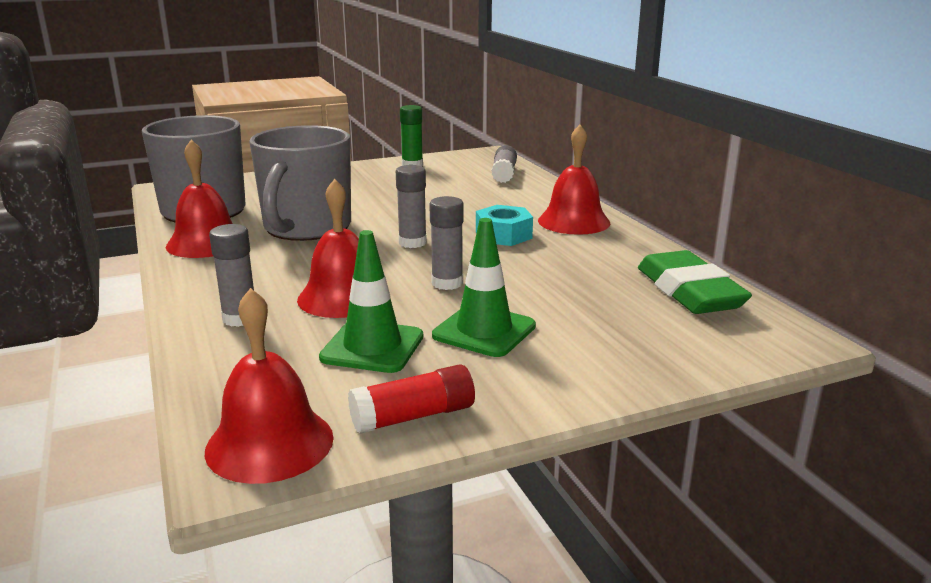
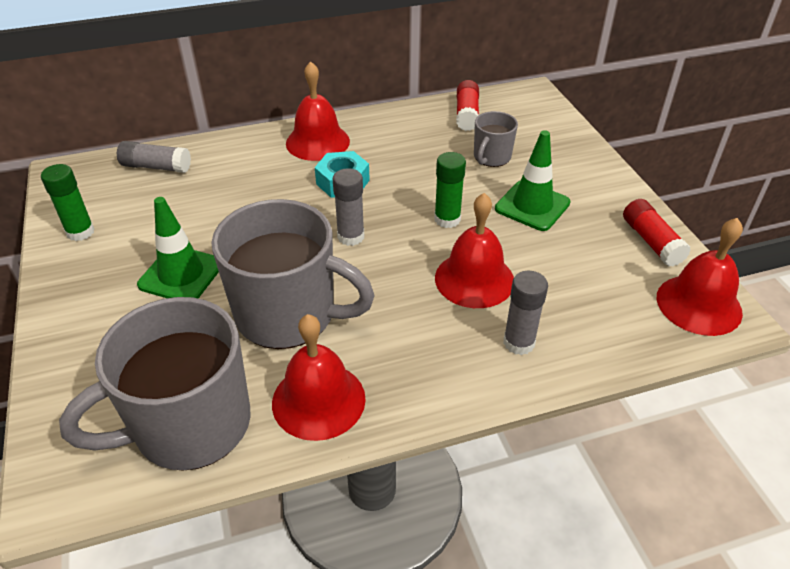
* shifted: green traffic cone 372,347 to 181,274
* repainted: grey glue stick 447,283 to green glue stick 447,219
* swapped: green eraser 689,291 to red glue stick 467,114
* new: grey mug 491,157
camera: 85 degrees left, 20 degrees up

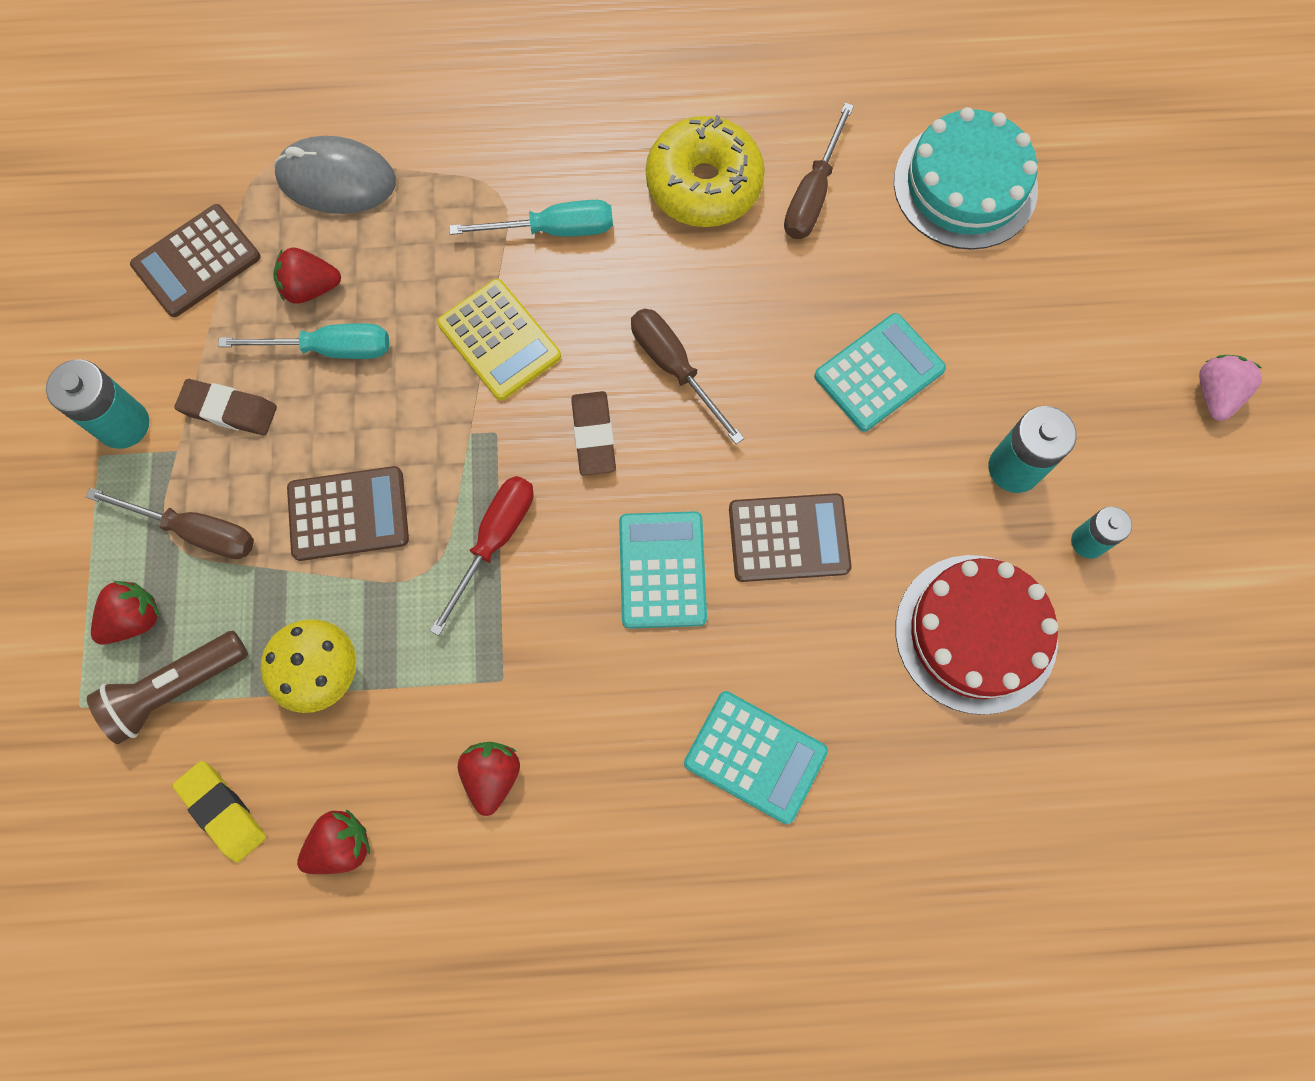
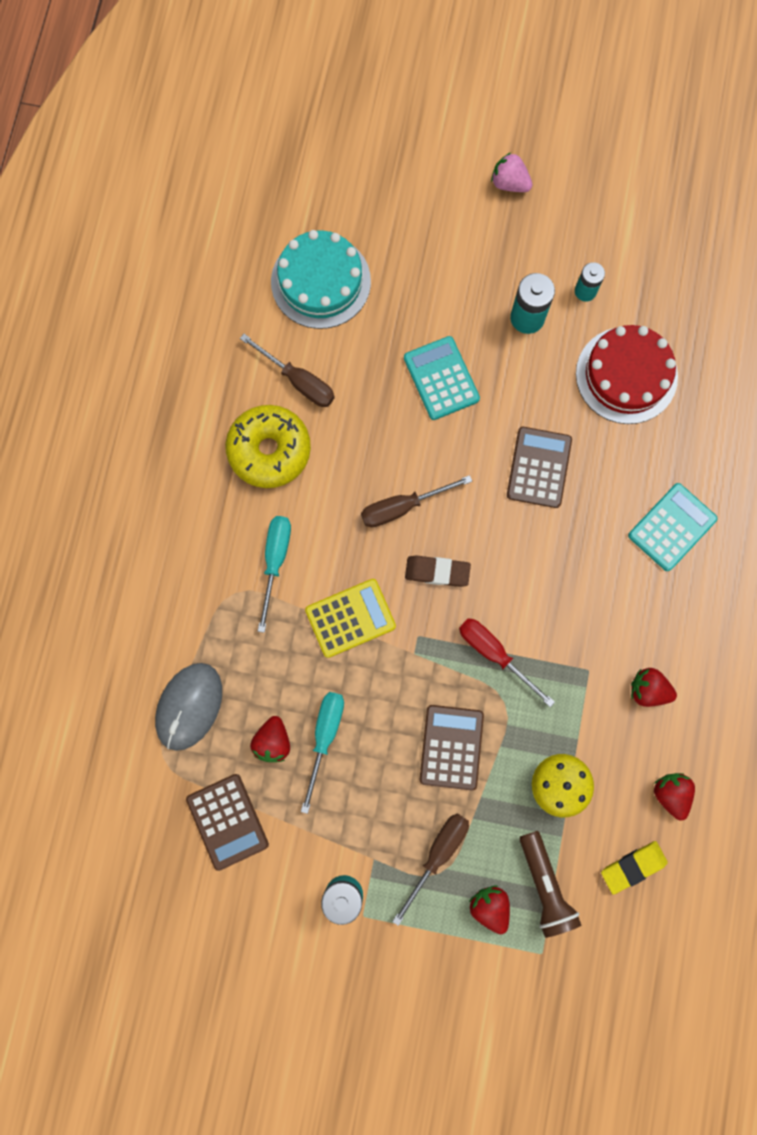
* gone: brown eraser 229,410
* gone: turquoise calculator 662,570
camera: 75 degrees left, 5 degrees up

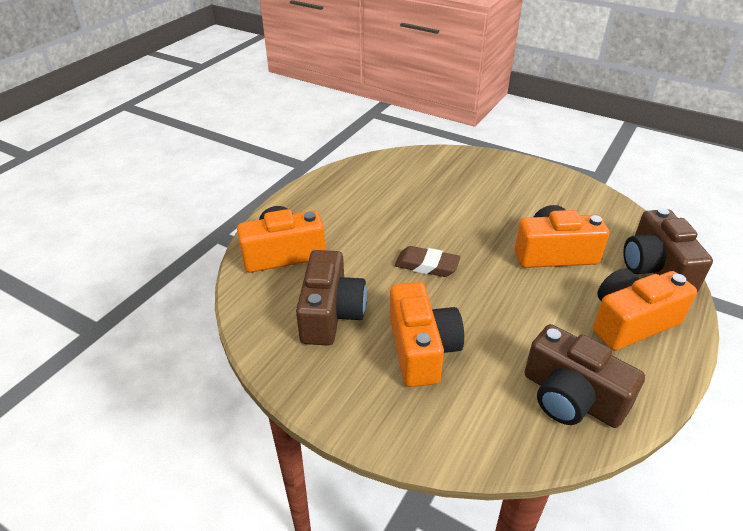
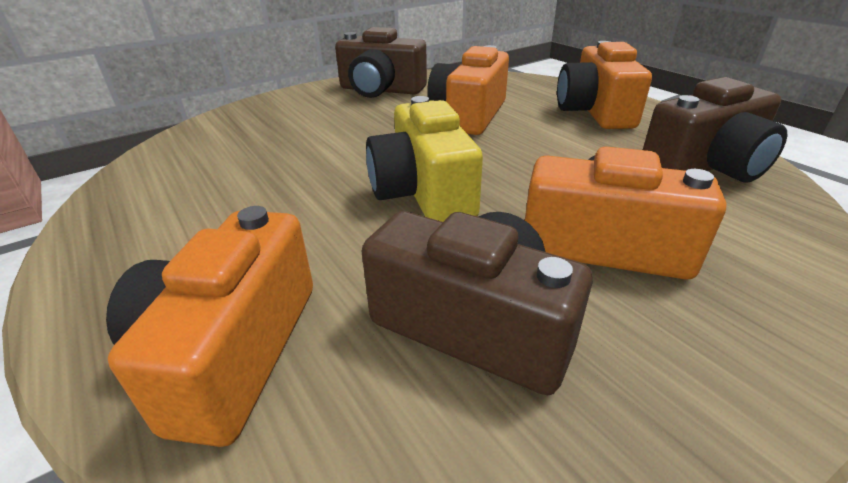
* swapped: brown eraser 427,265 to yellow camera 423,192
* shifted: brown camera 656,268 to 381,90
camera: 65 degrees left, 5 degrees down

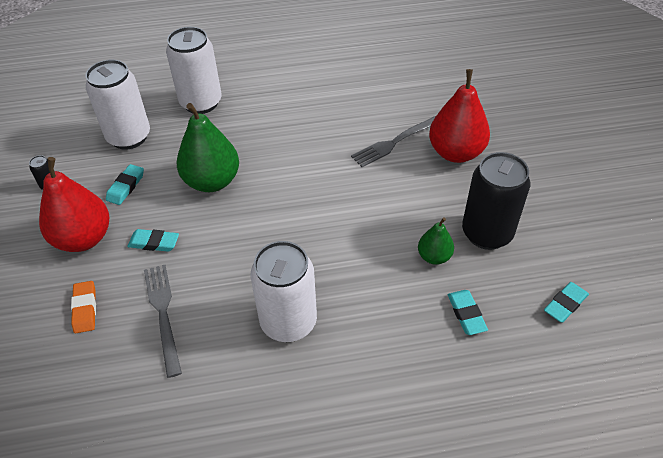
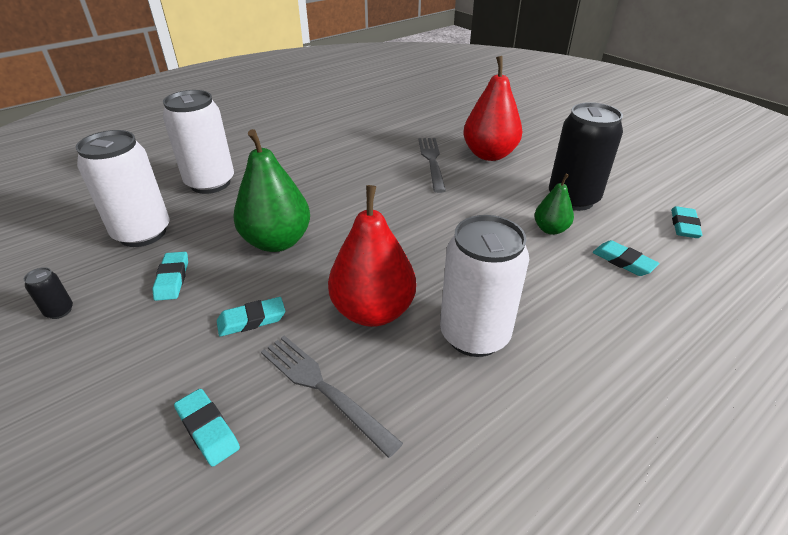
* shifted: red pear 83,238 to 373,311
* repainted: orange eraser 85,309 to turquoise eraser 208,429
* rotated: grey fork 395,142 = 432,161 150 degrees clockwise
camera: 30 degrees left, 10 degrees down

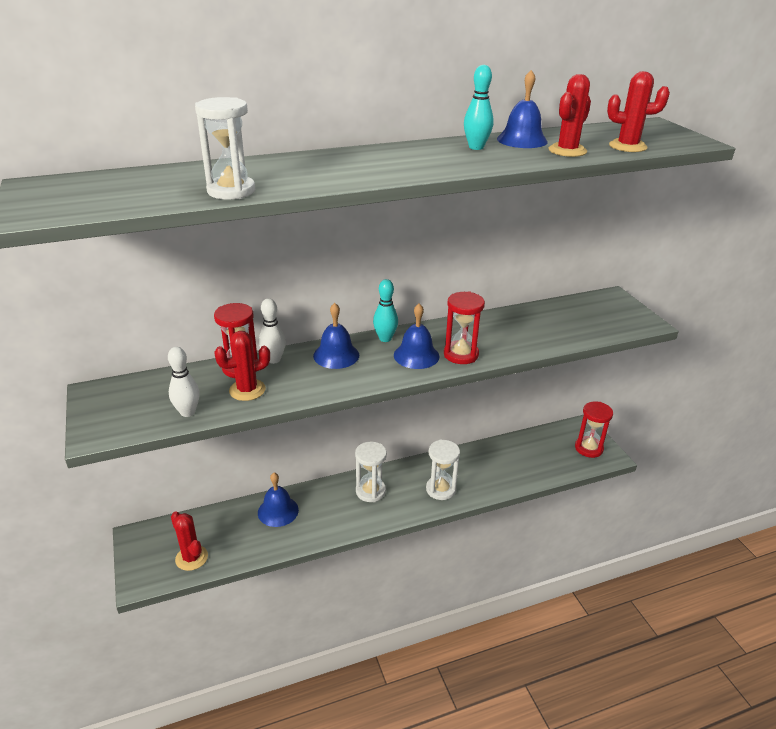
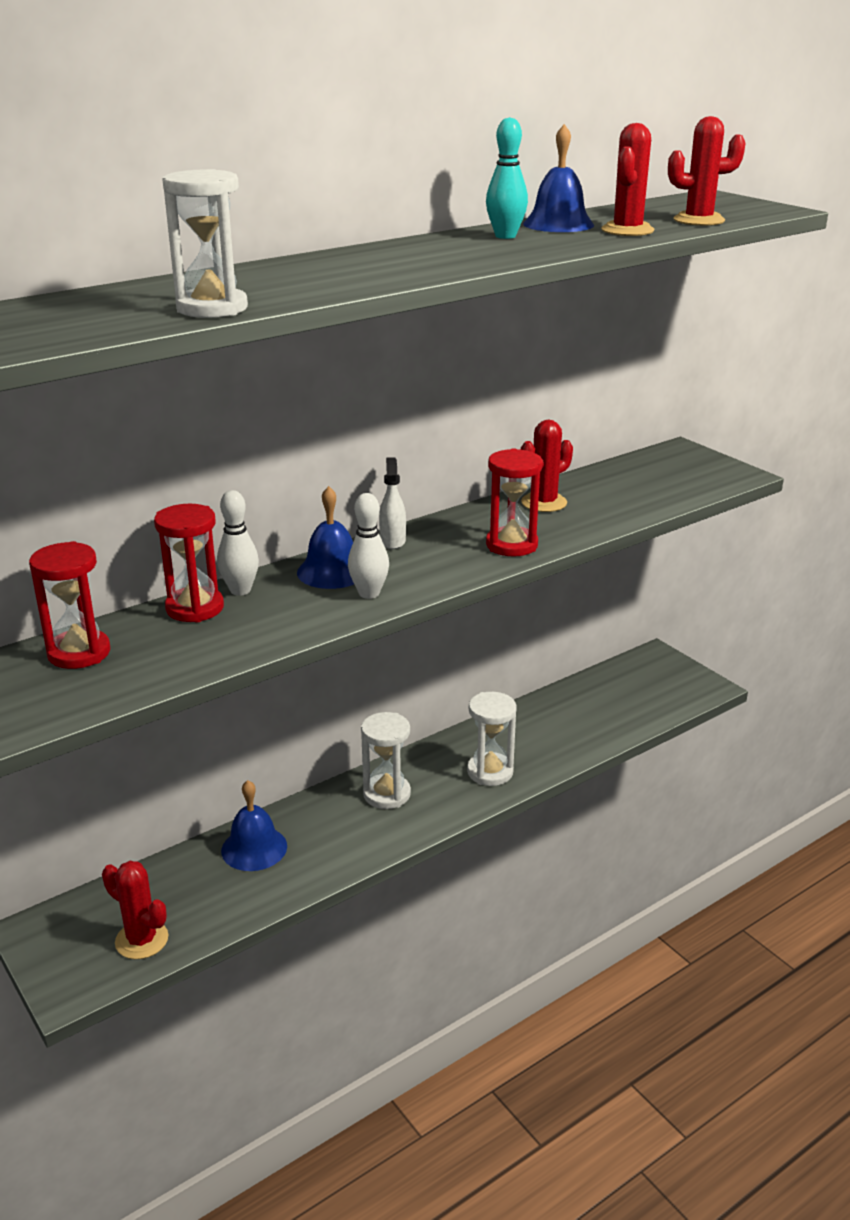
* shifted: white bowling pin 187,412 to 369,593
* shifted: red cactus 247,390 to 544,503
* swapped: turquoise bowling pin 385,338 to white spray bottle 393,541
* gone: blue bell 416,355
* shifted: red hourglass 588,448 to 79,653
camera: 15 degrees left, 5 degrees down

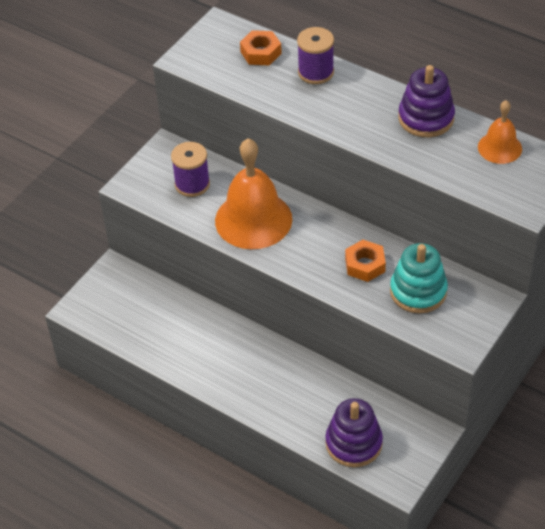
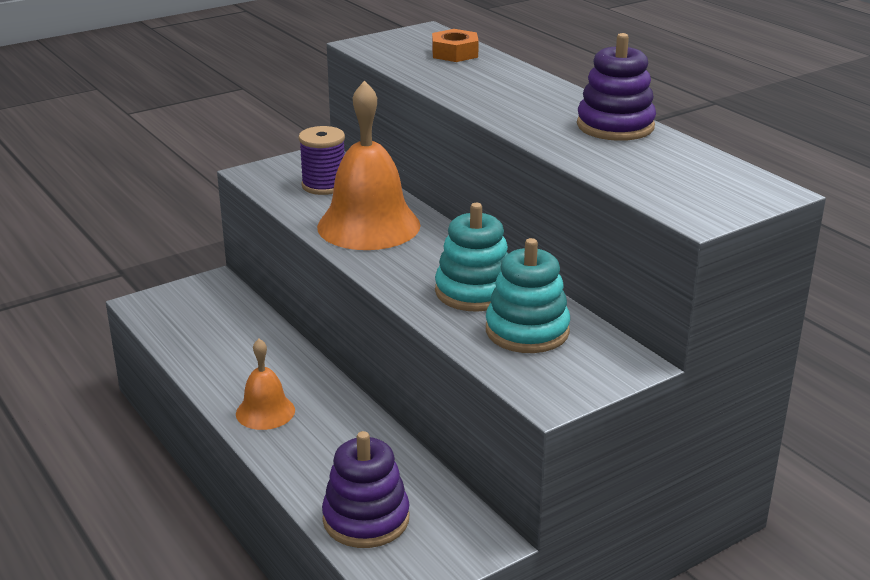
* gone: purple spool 316,72
* swapped: orange nut 365,265 to turquoise stacking toy 474,292
* shifted: orange bell 499,147 to 265,412
camera: 20 degrees right, 20 degrees down

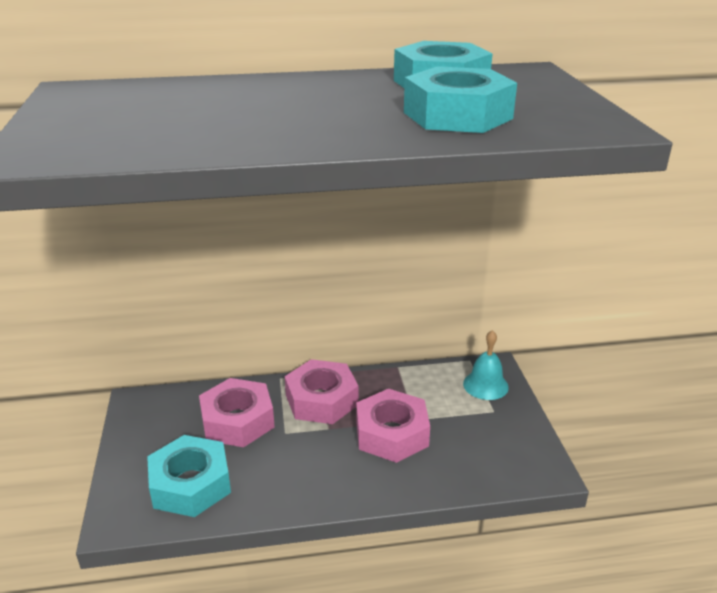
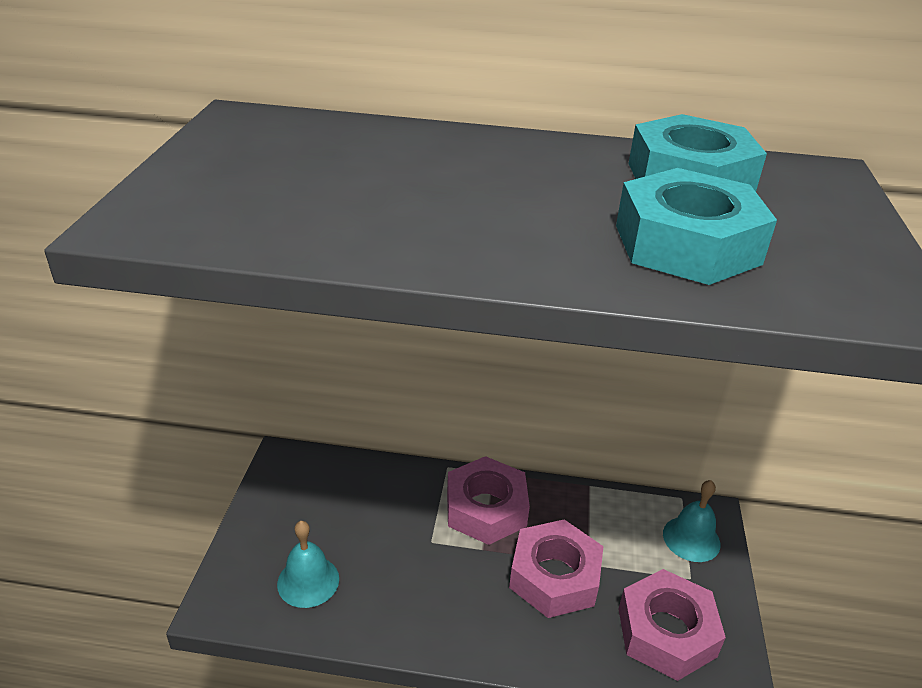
* swapped: turquoise nut 190,484 to turquoise bell 308,581
* shifted: pink nut 237,421 to 666,632
camera: 15 degrees right, 5 degrees up

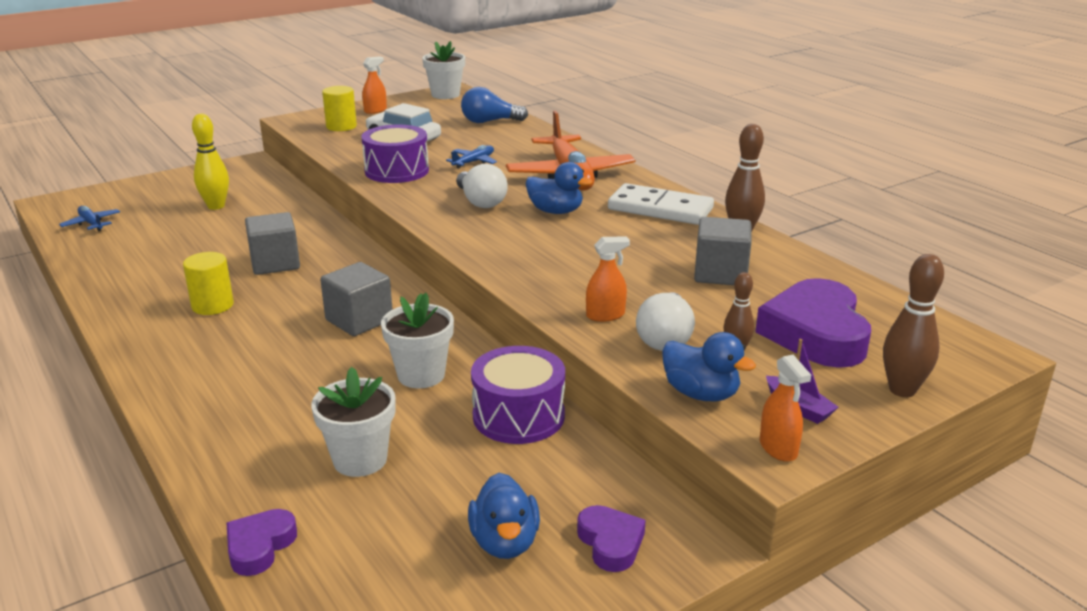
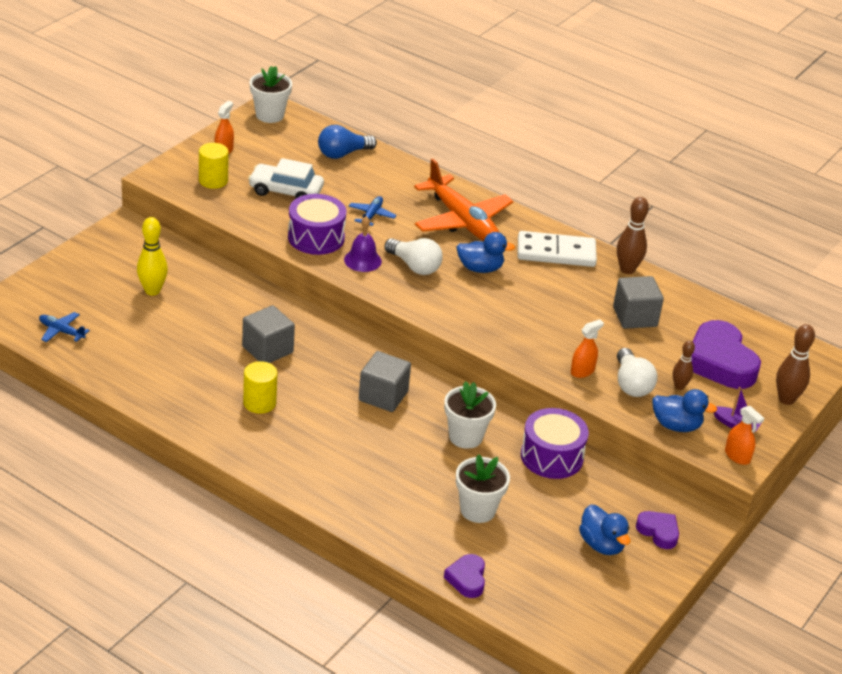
* new: purple bell 362,260
camera: 25 degrees left, 10 degrees up

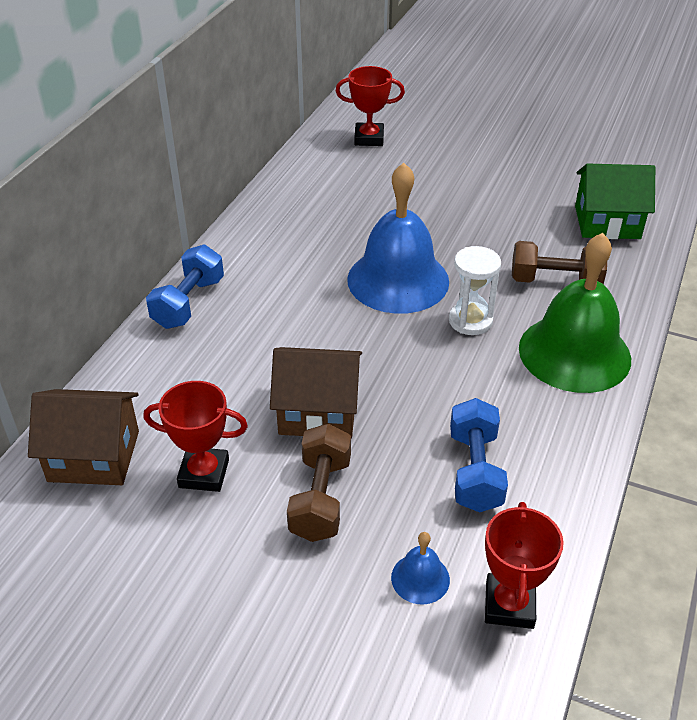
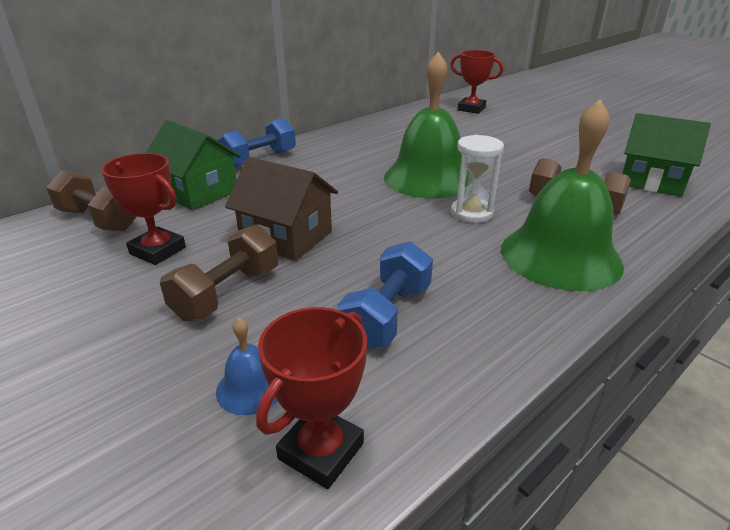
* swapped: brown house 94,456 to brown dumbbell 99,220
* repainted: blue bell 398,280 to green bell 428,178
* new: green house 198,192
camera: 25 degrees right, 10 degrees down

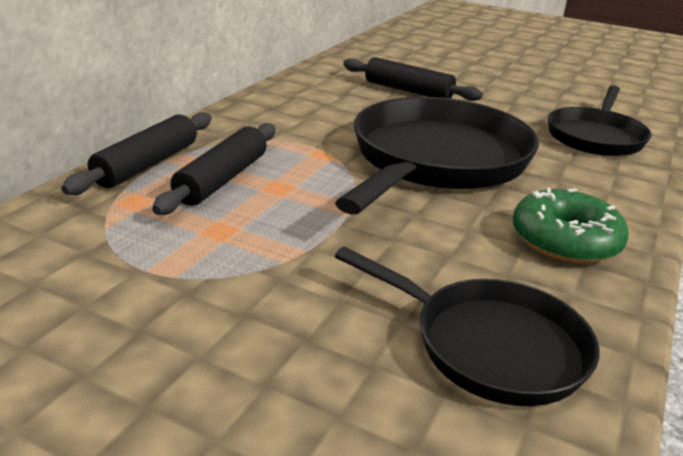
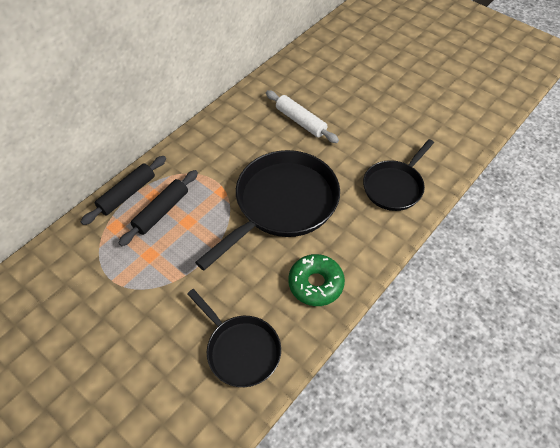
* repainted: black rolling pin 408,91 to white rolling pin 300,121
camera: 15 degrees right, 25 degrees up

